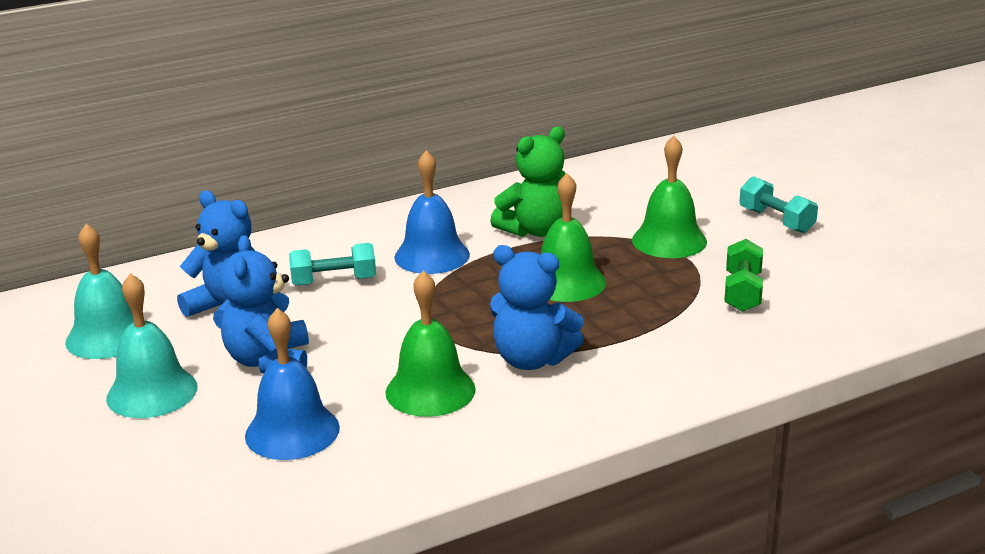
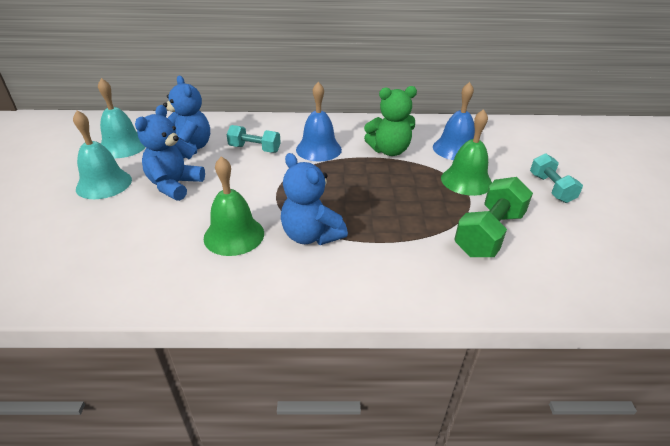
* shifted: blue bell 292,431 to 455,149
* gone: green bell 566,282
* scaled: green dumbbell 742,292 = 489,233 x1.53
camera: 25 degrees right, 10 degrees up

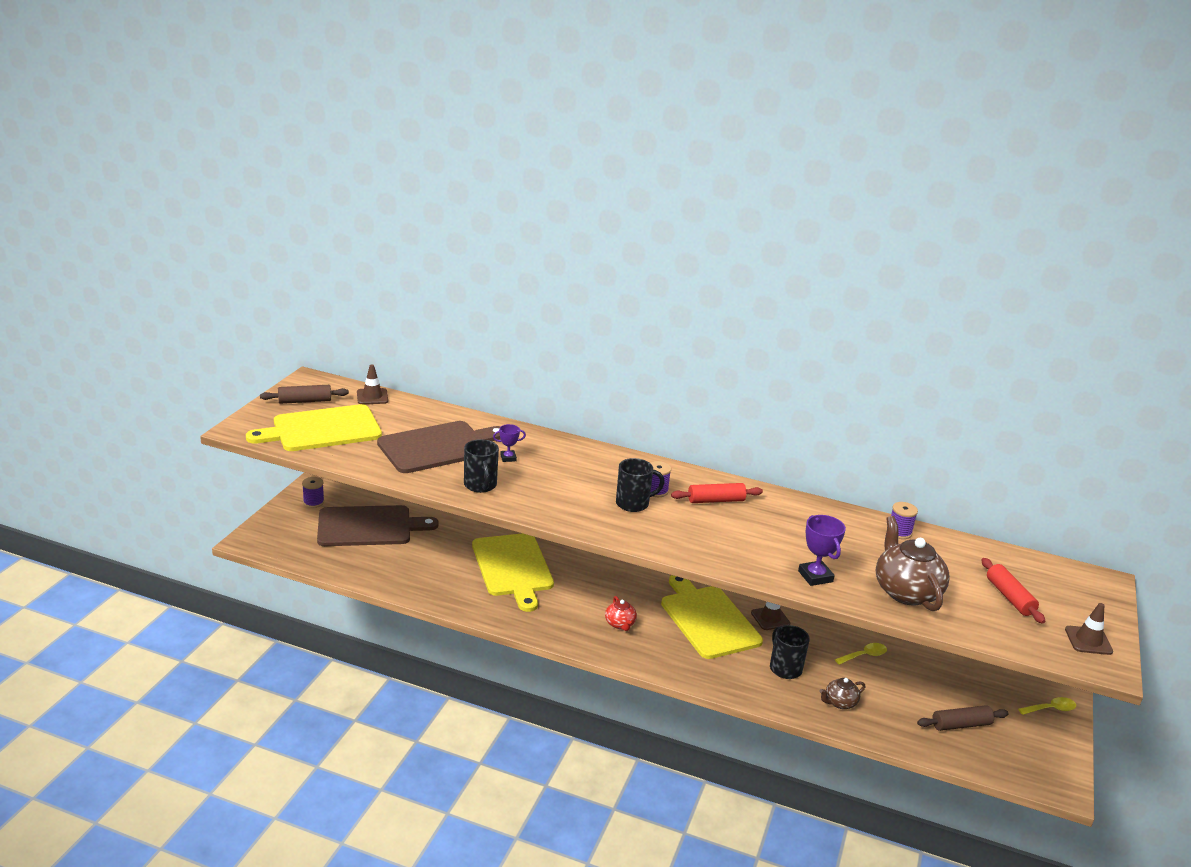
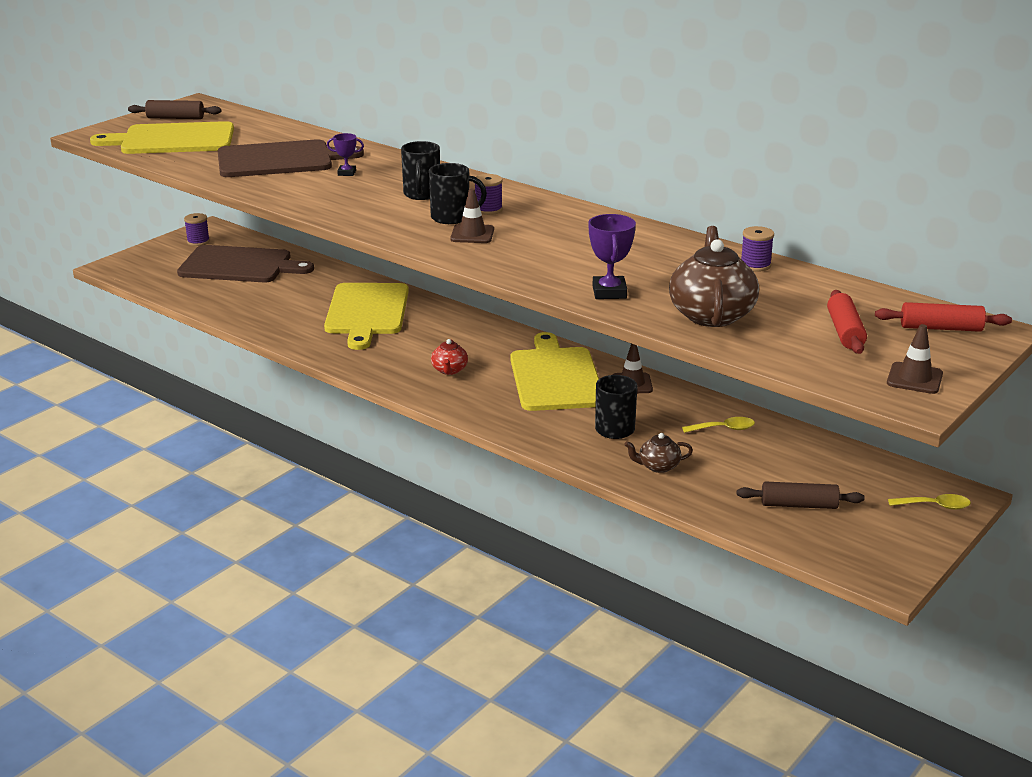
* shifted: brown traffic cone 372,397 to 472,234
* shifted: black mug 480,485 to 421,194
* shifted: red rolling pin 716,500 to 941,328
camera: 20 degrees right, 0 degrees up

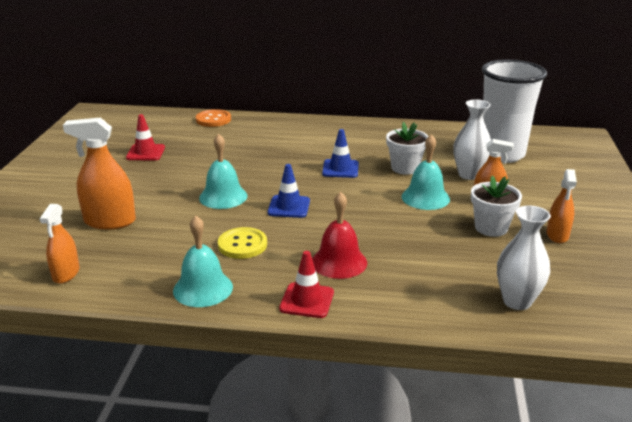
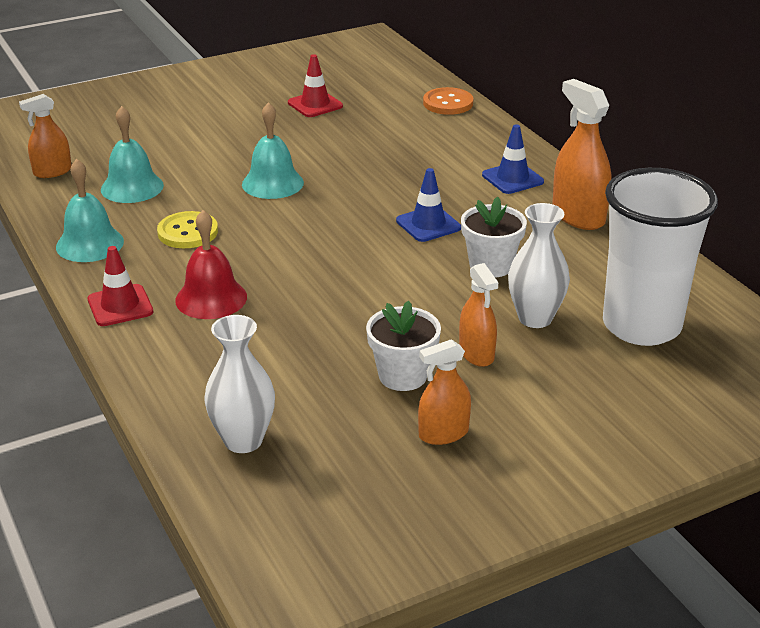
* shifted: orange spray bottle 110,221 to 578,216
* shifted: blue traffic cone 289,207 to 512,178
* shifted: turquoise bell 425,197 to 132,187
camera: 55 degrees right, 5 degrees up

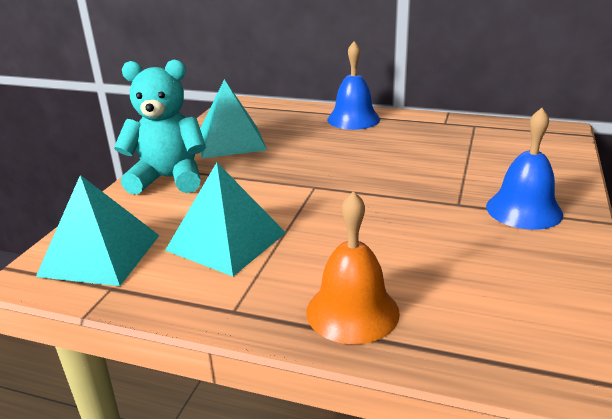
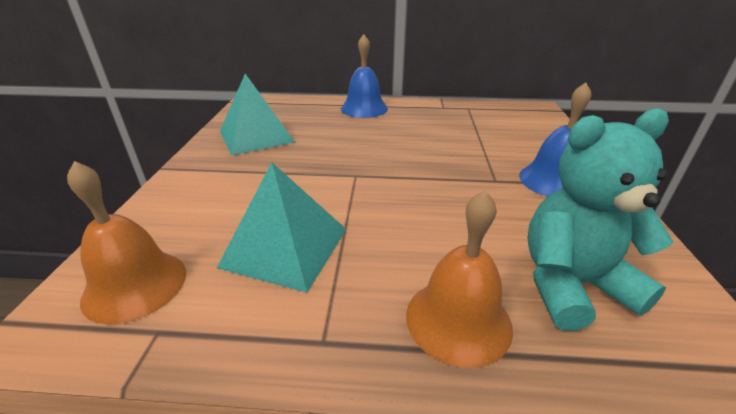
* swapped: turquoise pyramid 100,255 to orange bell 135,285
* shifted: turquoise teddy bear 168,179 to 572,285
camera: 15 degrees left, 5 degrees up

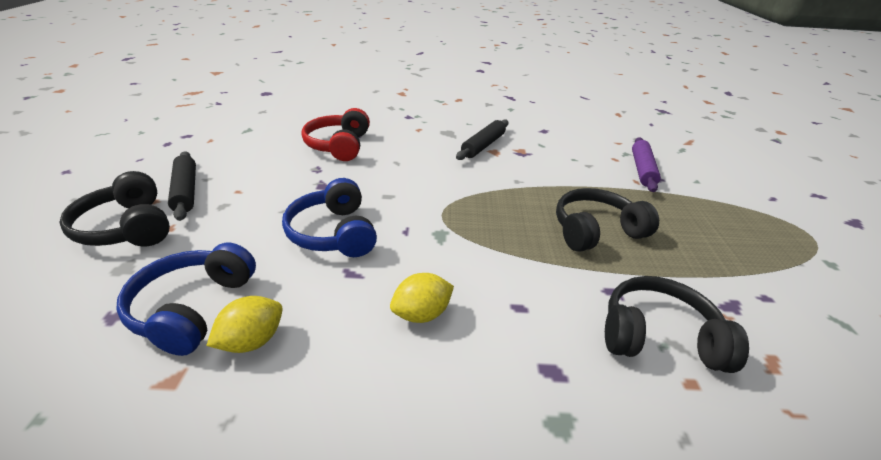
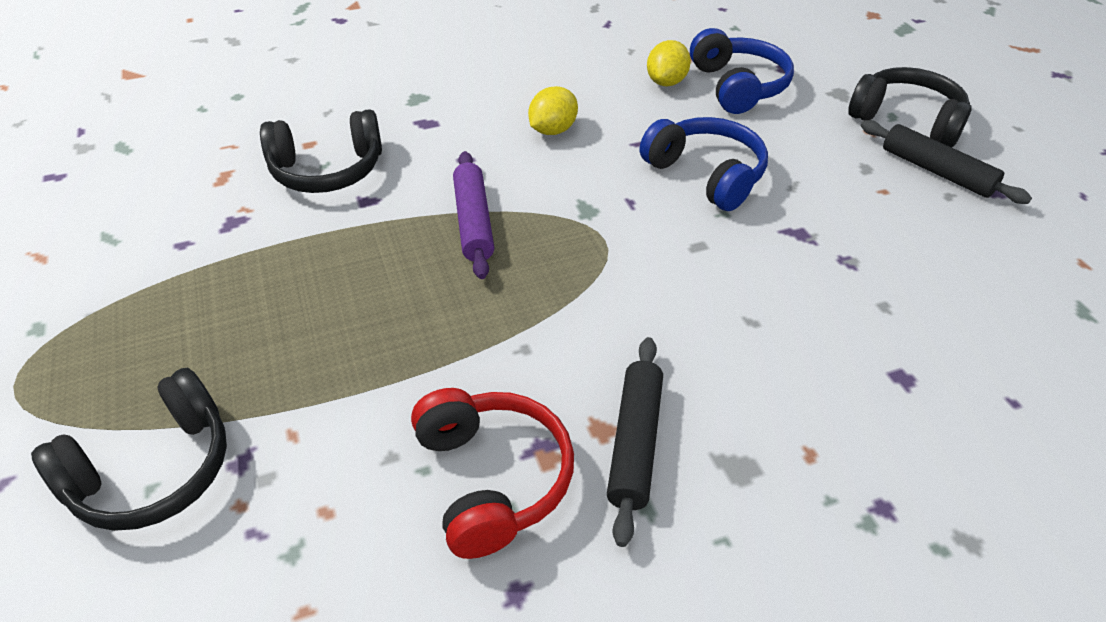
* shifted: red headphones 339,145 to 492,479
* shifted: black headphones 596,231 to 154,471
* shifted: purple rolling pin 642,170 to 474,222
camera: 160 degrees right, 10 degrees up

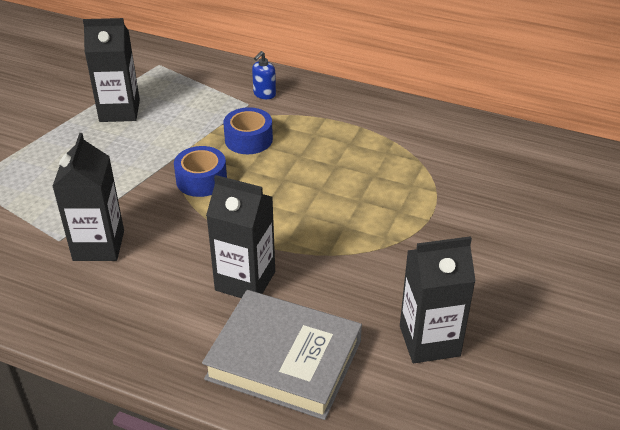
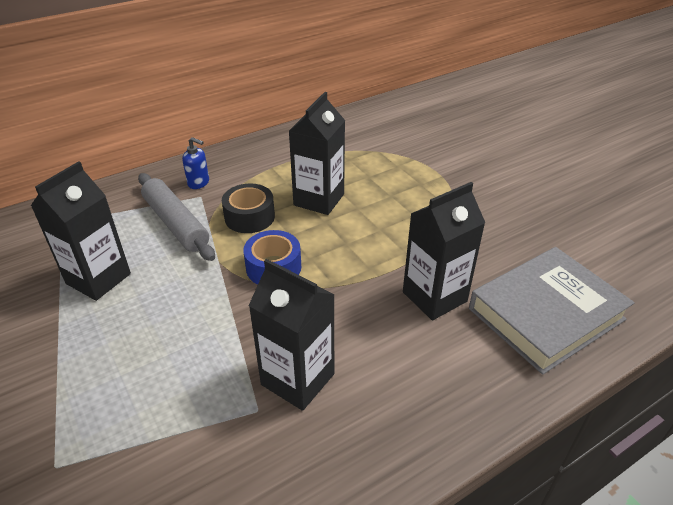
* repainted: blue tape 248,139 to black tape 249,217
* rotated: blue soap dispenser 264,94 = 199,183 45 degrees counterclockwise
* shifted: black carton 429,341 to 319,199
* new: grey rolling pin 176,223
camera: 55 degrees left, 0 degrees up

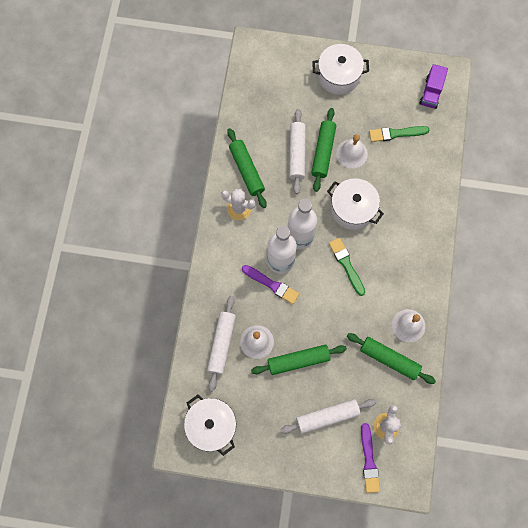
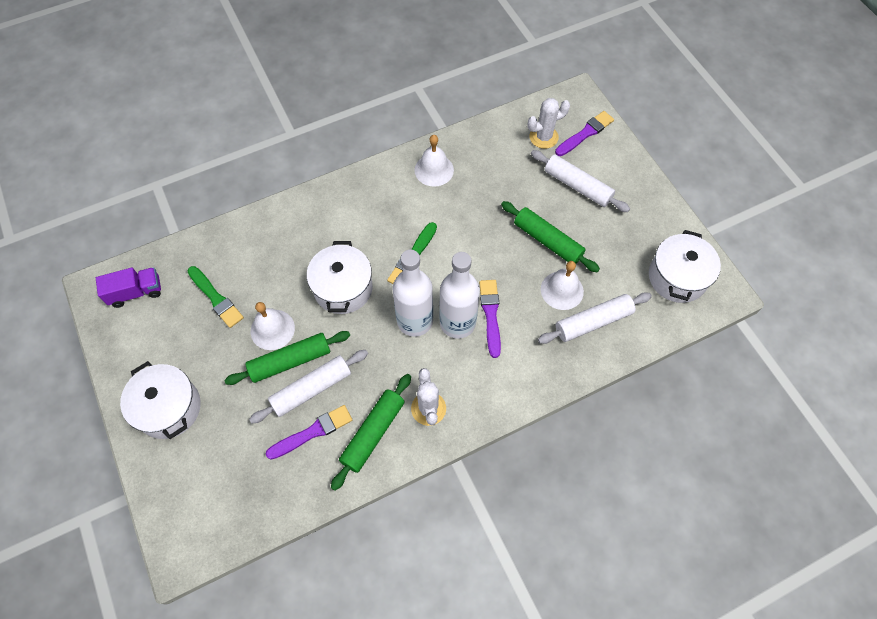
* gone: green rolling pin 389,359
* new: purple brush 312,432
camera: 125 degrees left, 10 degrees down

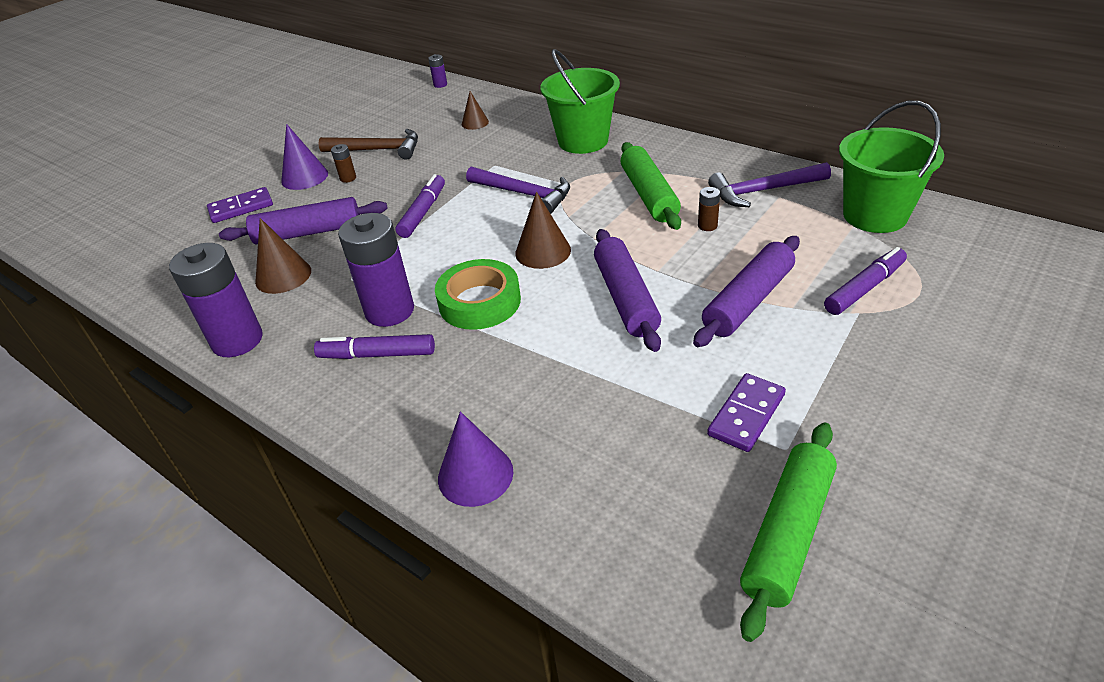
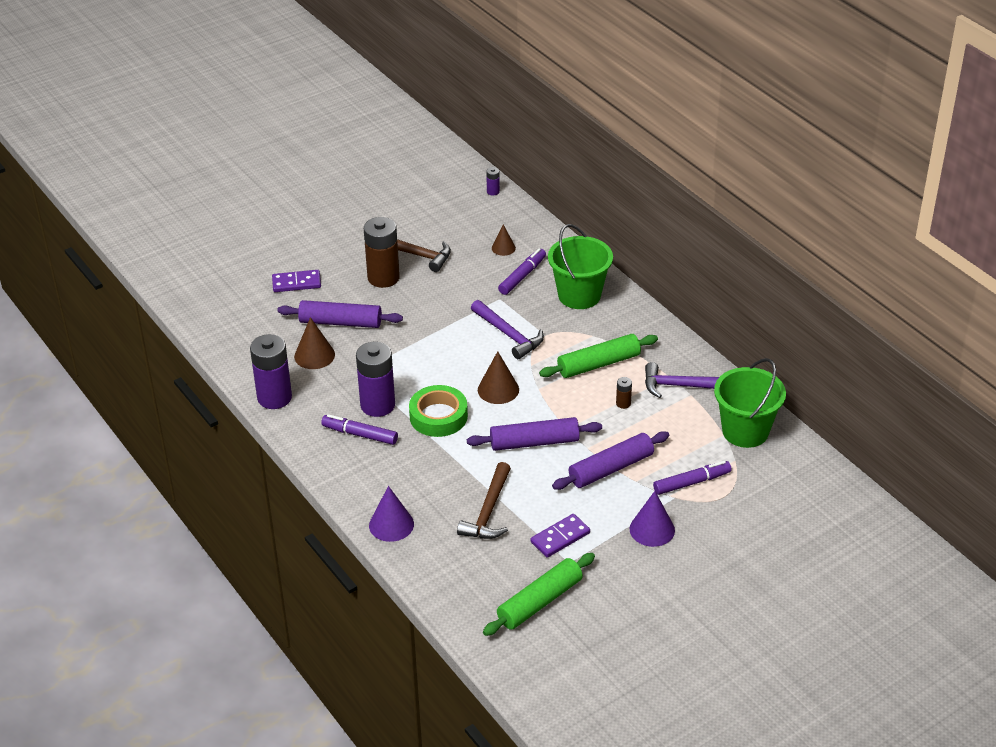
* shifted: purple cone 304,177 to 652,529
* scaled: brown battery 348,178 = 383,278 x2.35
* shifted: purple marker 423,212 to 522,276
* rotated: purple rolling pin 626,298 = 534,442 75 degrees clockwise
* rotated: green rolling pin 649,195 = 598,364 60 degrees clockwise
* new: brown hammer 488,511
camera: 15 degrees right, 0 degrees up

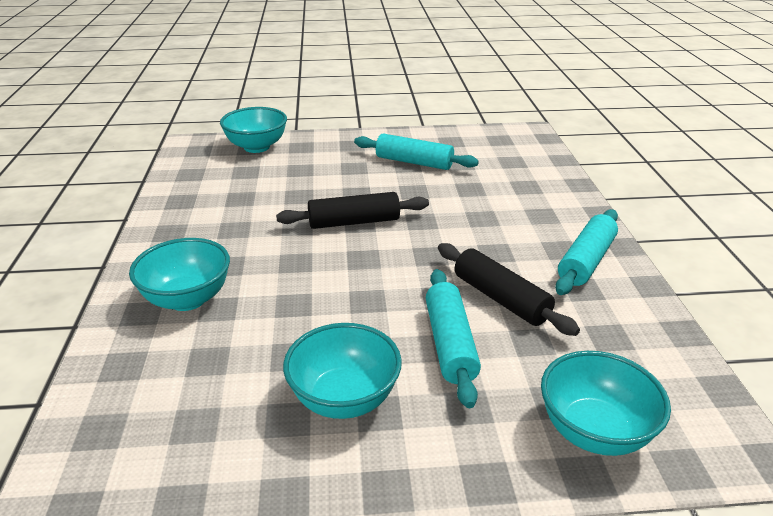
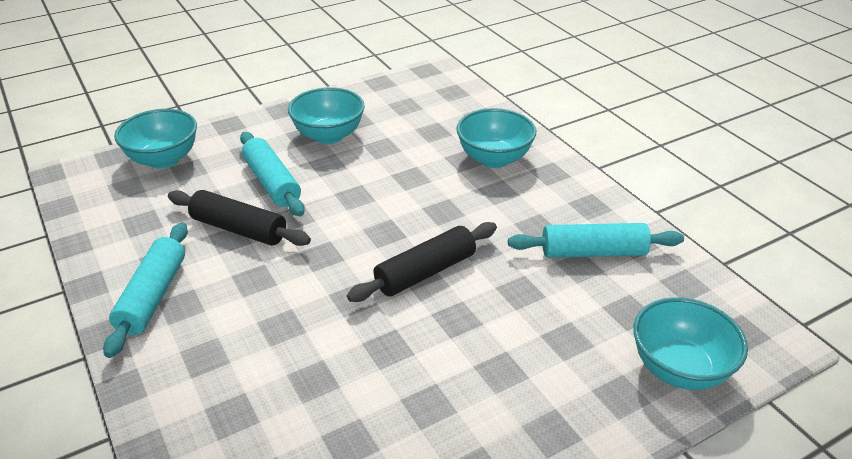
* shifted: turquoise rolling pin 414,162 to 593,252
camera: 155 degrees right, 5 degrees up

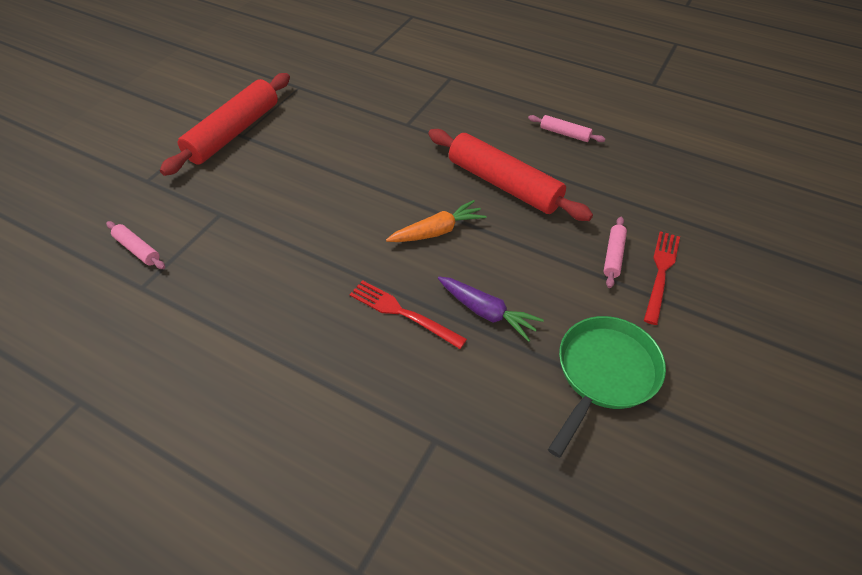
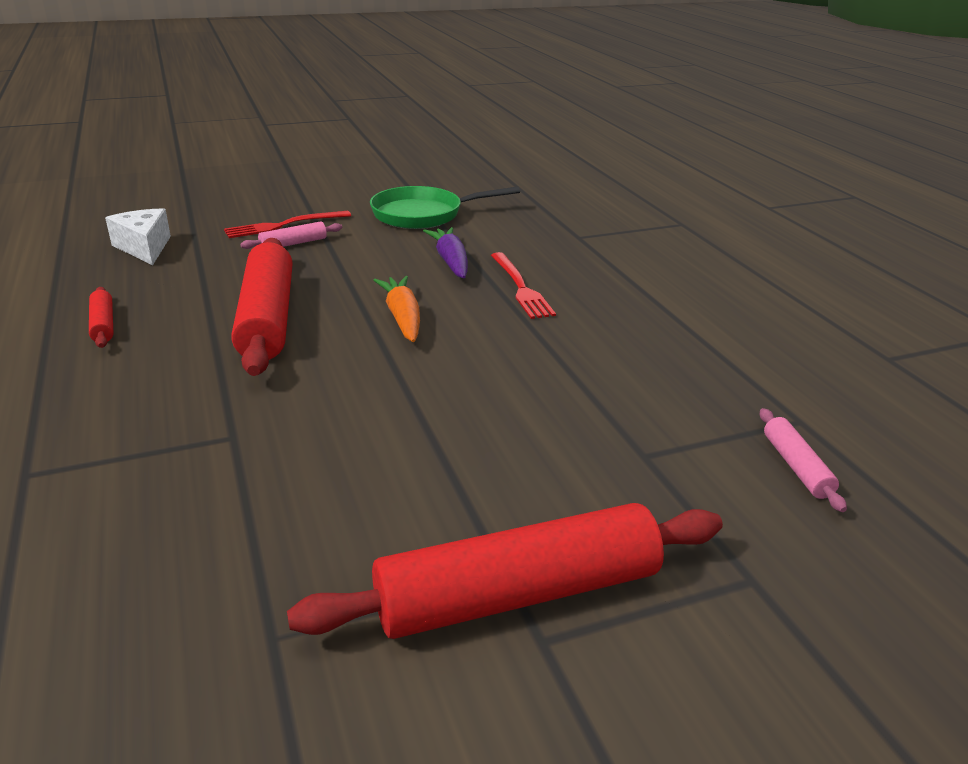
* rotated: orange carrot 437,231 = 402,317 60 degrees clockwise
* repainted: pink rolling pin 564,134 to red rolling pin 103,325
* new: white cheese 144,247
camera: 140 degrees left, 20 degrees down

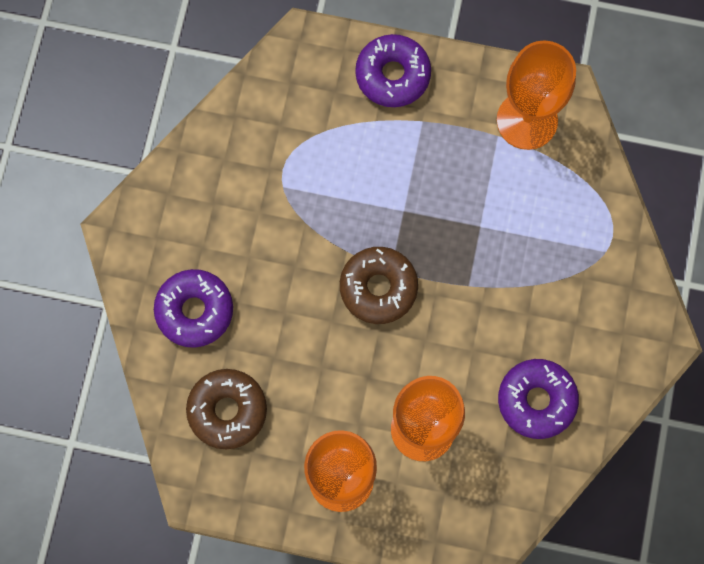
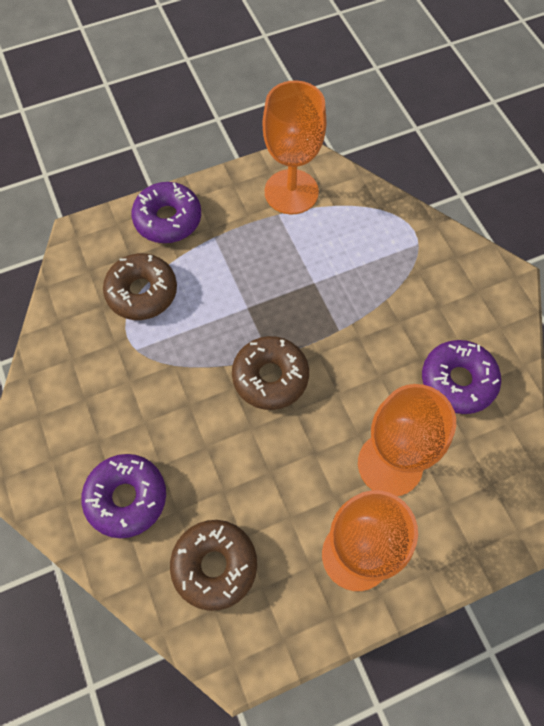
* new: brown donut 142,292
camera: 35 degrees left, 10 degrees down

